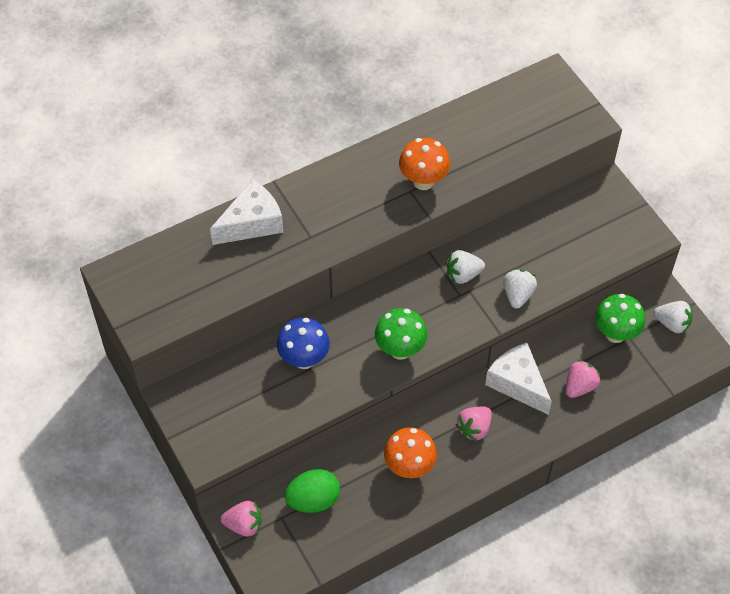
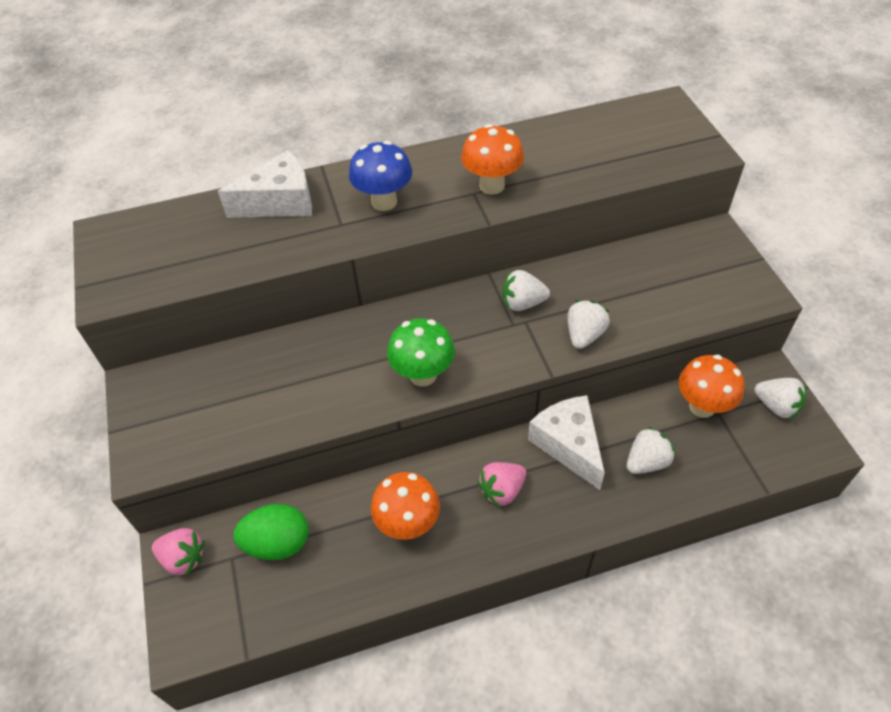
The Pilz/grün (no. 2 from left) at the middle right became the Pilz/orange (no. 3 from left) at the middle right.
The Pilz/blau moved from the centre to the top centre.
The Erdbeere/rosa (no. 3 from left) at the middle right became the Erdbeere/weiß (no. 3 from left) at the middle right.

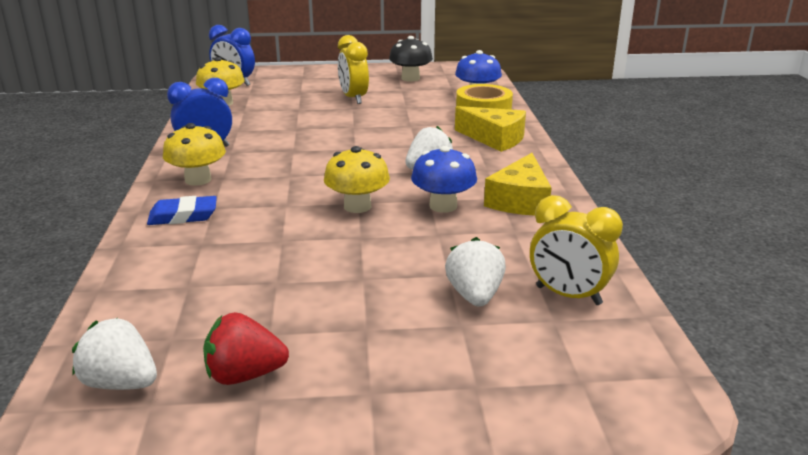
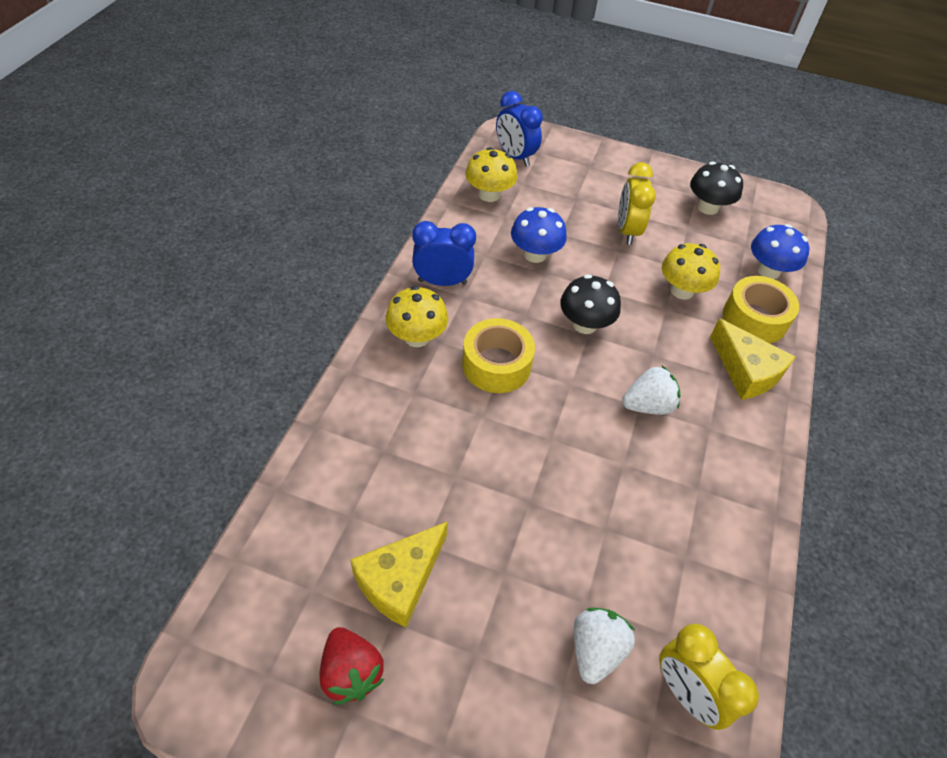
The Pilz/gelb (no. 3 from left) moved from the centre to the middle right.
The Pilz/blau (no. 1 from left) moved from the centre to the top centre.
The Käse/gelb (no. 2 from left in the first image) moved from the centre to the bottom centre.
The Radiergummi/blau at the middle left disappeared.
The Erdbeere/rot at the bottom left turned 135 degrees counterclockwise.
The Erdbeere/weiß (no. 1 from left) at the bottom left disappeared.
The Pilz/schwarz (no. 1 from left) at the centre appeared.
The Klebeband/gelb (no. 1 from left) at the centre appeared.

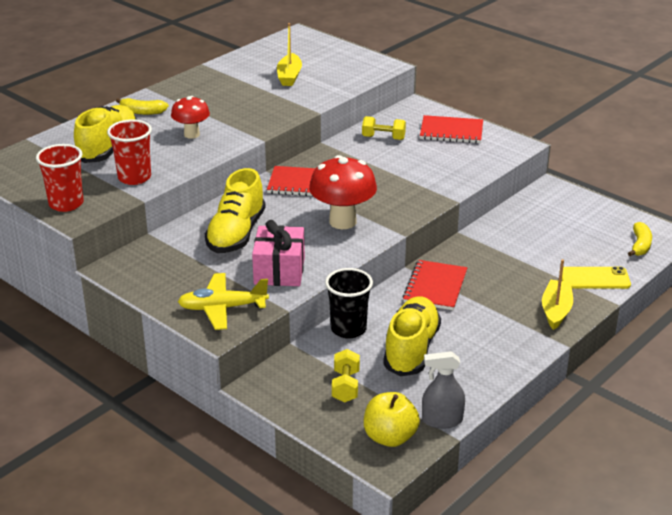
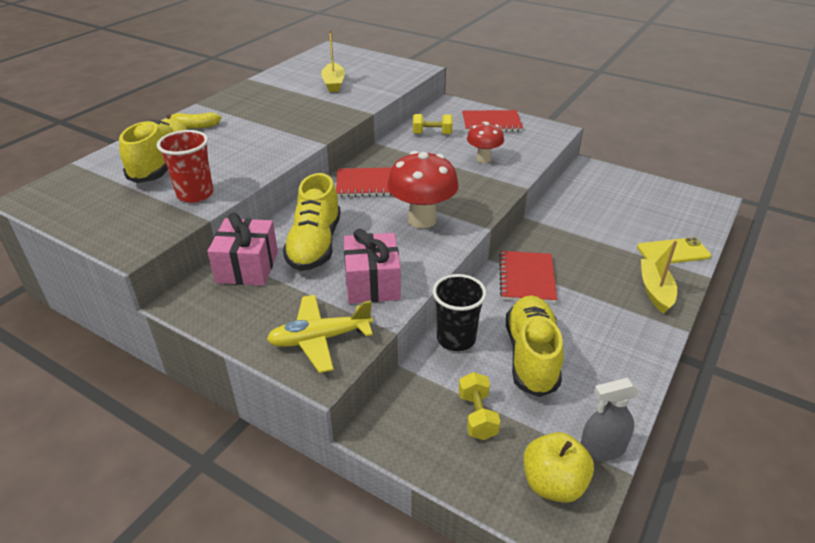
The Pilz/rot (no. 1 from left in the first image) moved from the top left to the top centre.
The Becher/rot (no. 1 from left) at the middle left disappeared.
The Banane/gelb (no. 2 from left) at the middle right disappeared.
The Geschenk/rosa (no. 1 from left) at the middle left appeared.

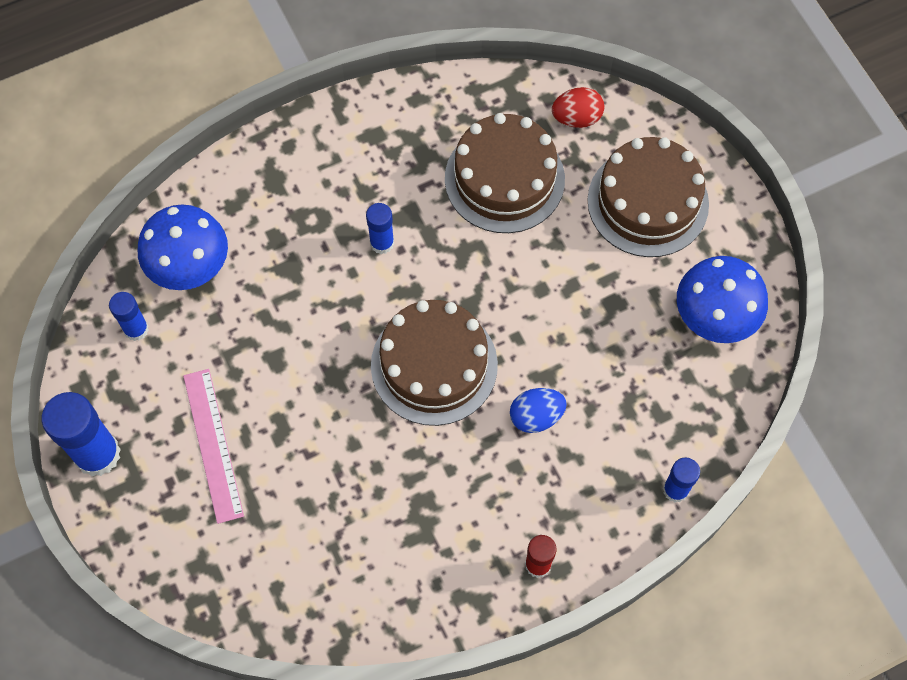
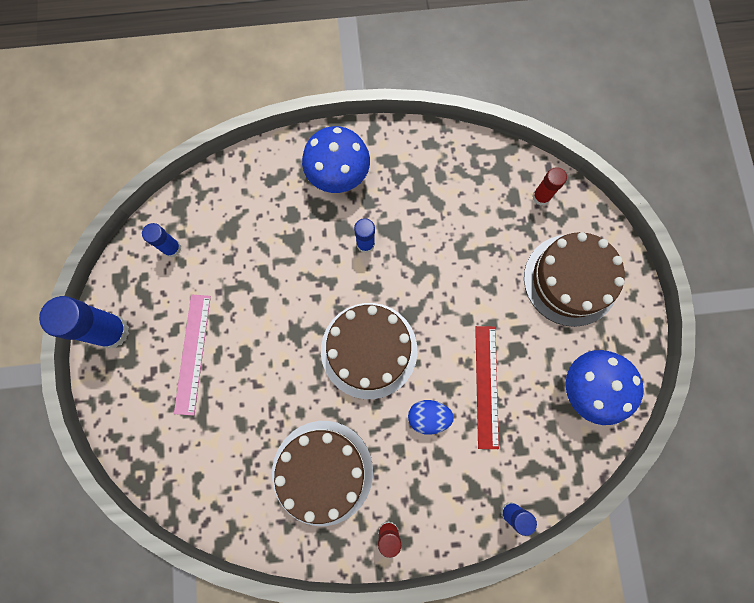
The Ei/rot at the top centre was replaced by the Klebestift/rot (no. 2 from left) at the top right.
The Kuchen/braun (no. 2 from left in the first image) moved from the top centre to the bottom centre.
The Pilz/blau (no. 1 from left) moved from the middle left to the top centre.
The Lineal/rot at the centre appeared.

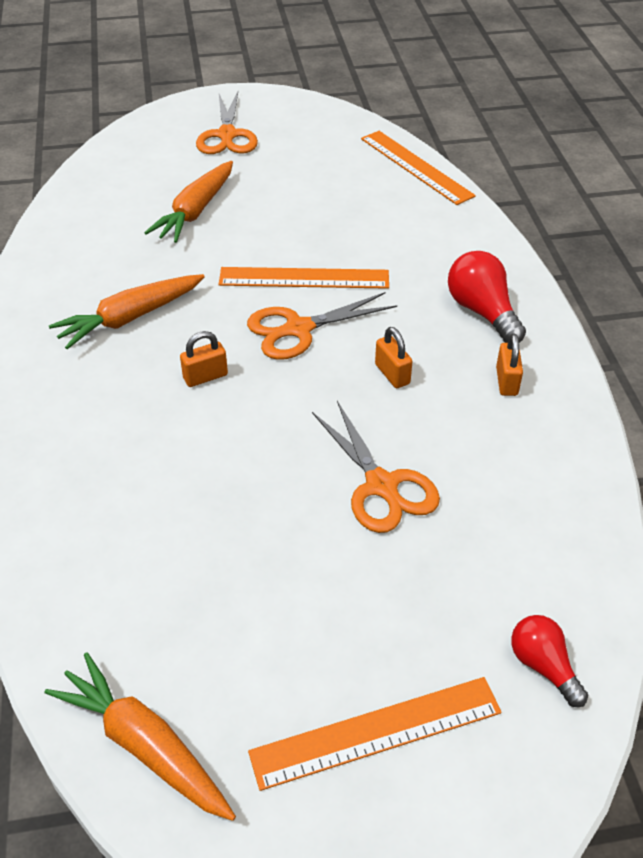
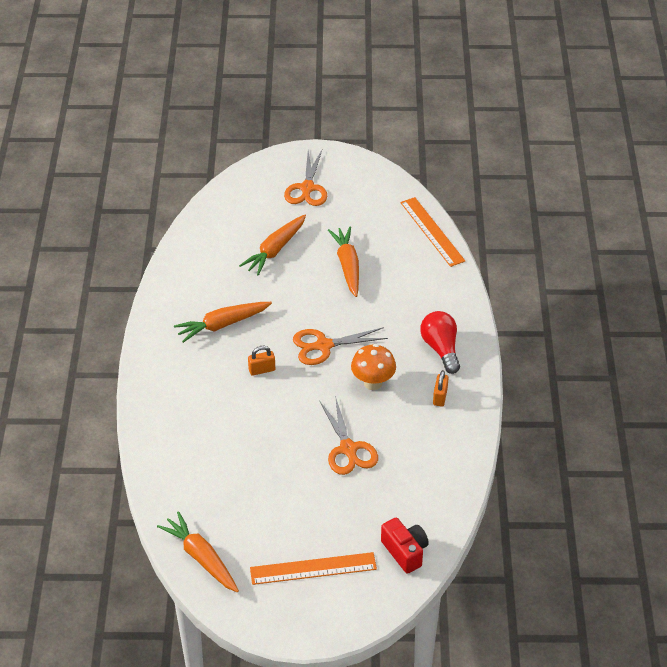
The Lineal/orange (no. 1 from left) at the top centre disappeared.
The Vorhängeschloss/orange (no. 2 from left) at the centre was replaced by the Pilz/orange at the centre.
The Glühbirne/rot (no. 2 from left) at the bottom right was replaced by the Kamera/rot at the bottom centre.
The Karotte/orange (no. 4 from left) at the centre appeared.

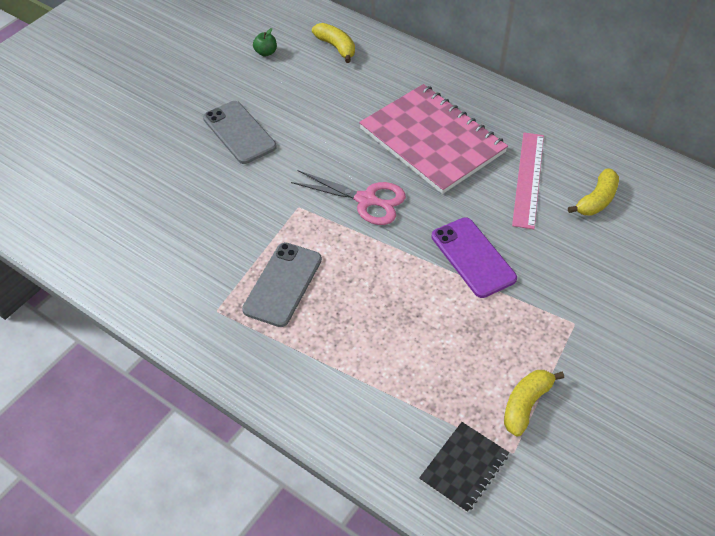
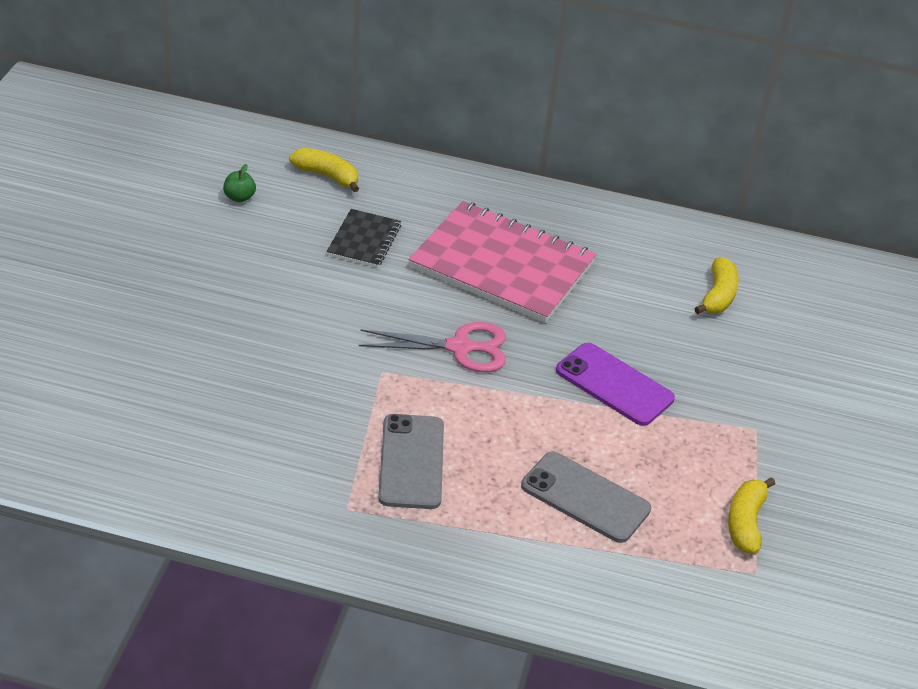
The Handy/grau (no. 1 from left in the first image) moved from the top centre to the bottom centre.
The Lineal/rosa at the middle right disappeared.
The Notizbuch/schwarz moved from the bottom centre to the centre.

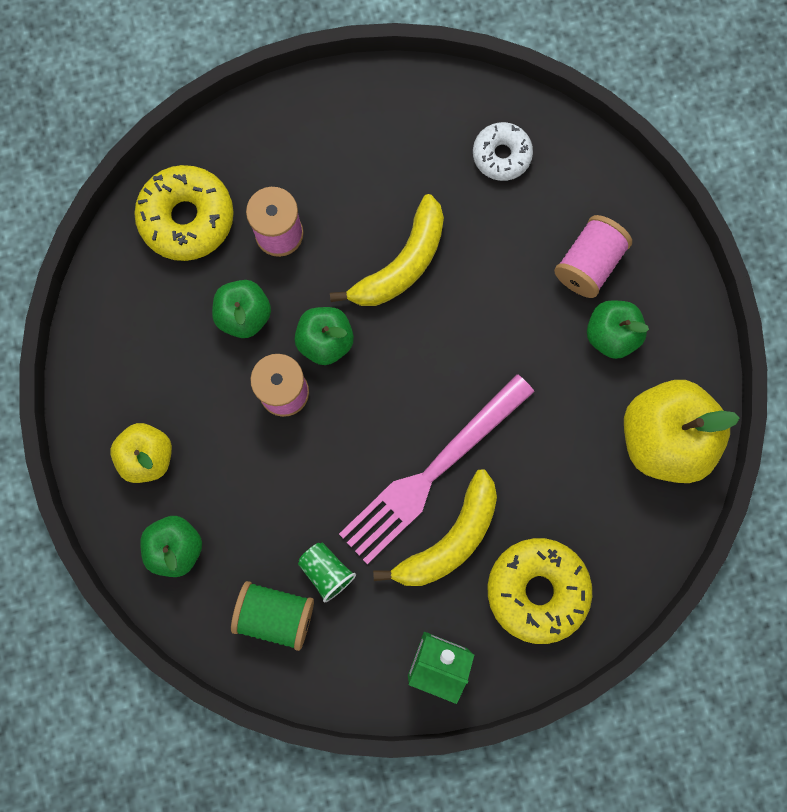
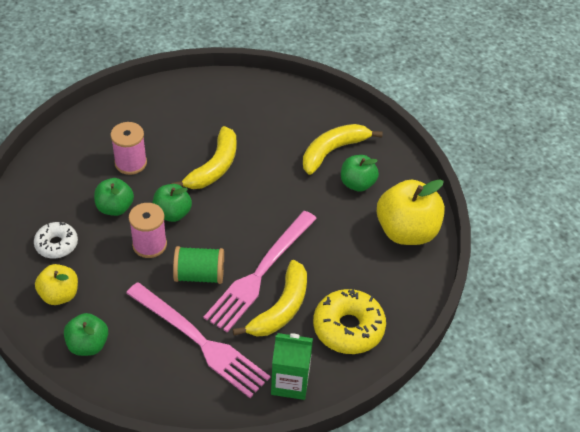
The Donut/weiß moved from the top centre to the middle left.
The Donut/gelb (no. 1 from left) at the top left disappeared.
The Garnrolle/rosa (no. 3 from left) at the top right was replaced by the Banane/gelb (no. 3 from left) at the centre.
The Becher/grün at the bottom centre was replaced by the Gabel/rosa (no. 1 from left) at the bottom centre.
The Garnrolle/grün moved from the bottom centre to the centre.

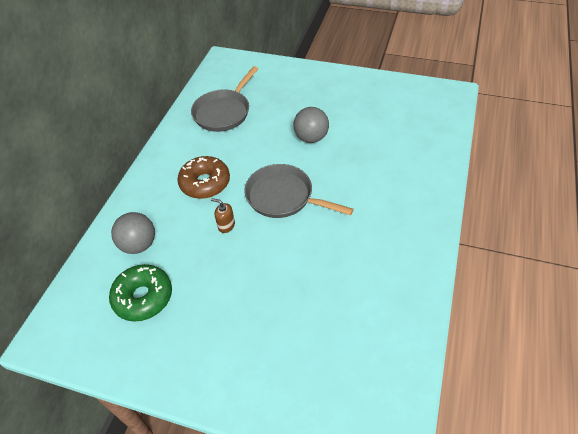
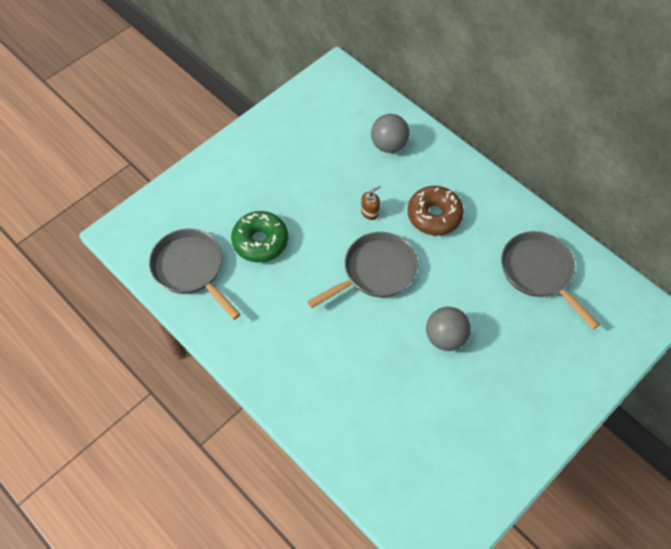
The Donut/grün moved from the bottom left to the centre.
The Pfanne/grau (no. 1 from left) at the middle left appeared.

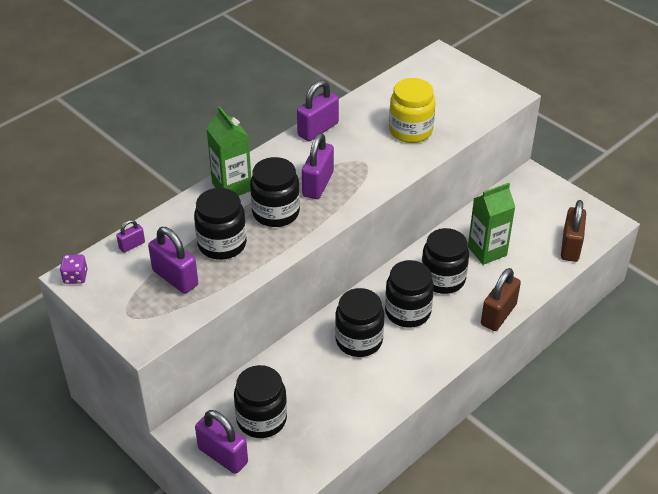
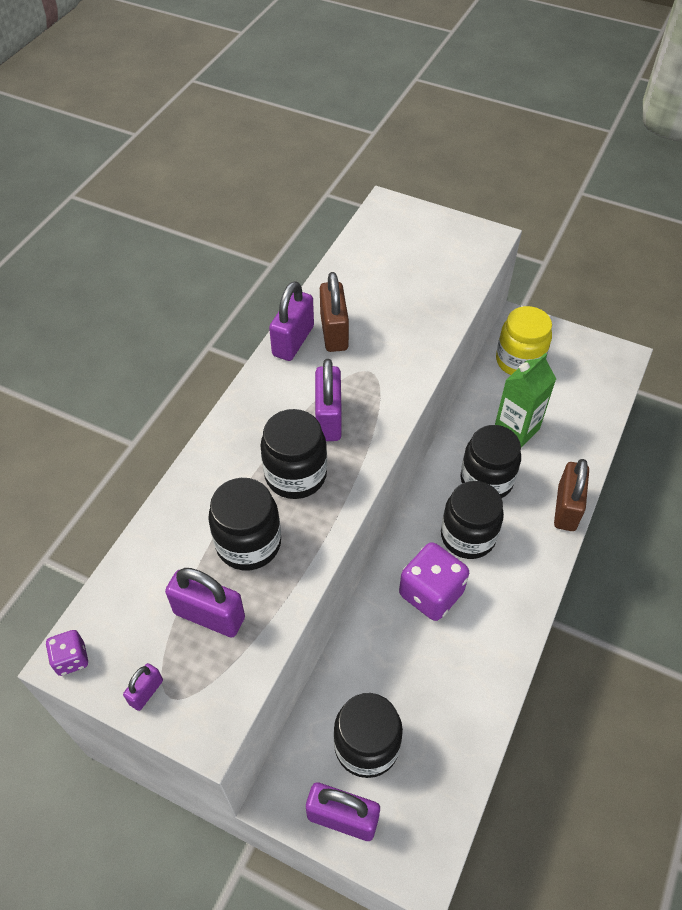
The Einmachglas/gelb moved from the top centre to the middle right.
The Getränkekarton/grün (no. 1 from left) at the top centre disappeared.
The Vorhängeschloss/braun (no. 2 from left in the first image) moved from the middle right to the centre.
The Vorhängeschloss/lila (no. 1 from left) moved from the middle left to the bottom left.
The Einmachglas/schwarz (no. 4 from left) at the centre was replaced by the Spielwürfel/lila (no. 2 from left) at the centre.

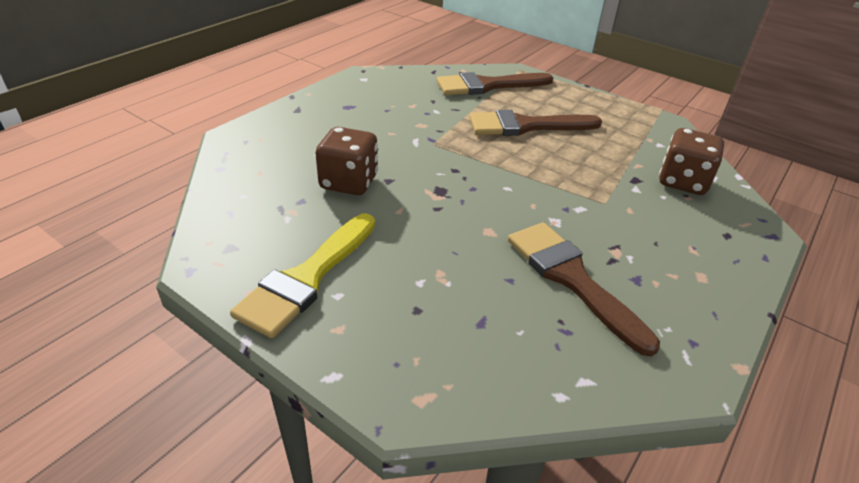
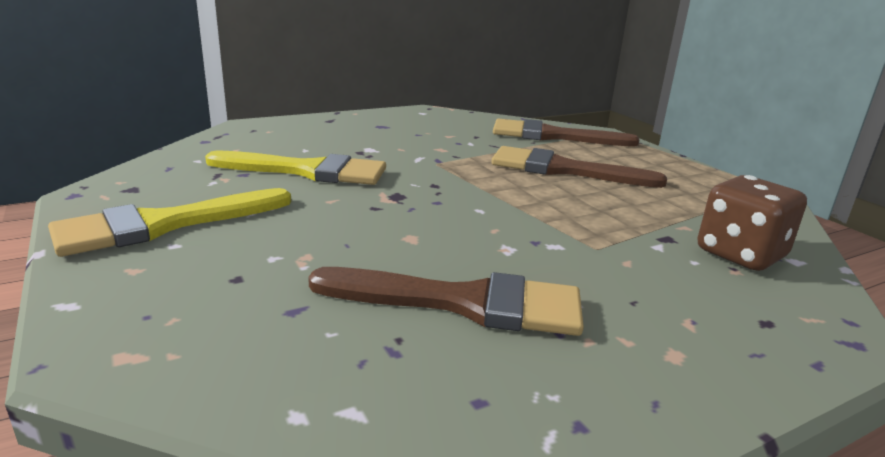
The Spielwürfel/braun (no. 1 from left) at the centre was replaced by the Pinsel/gelb (no. 2 from left) at the centre.
The Pinsel/braun (no. 3 from left in the first image) at the middle right turned 105 degrees clockwise.

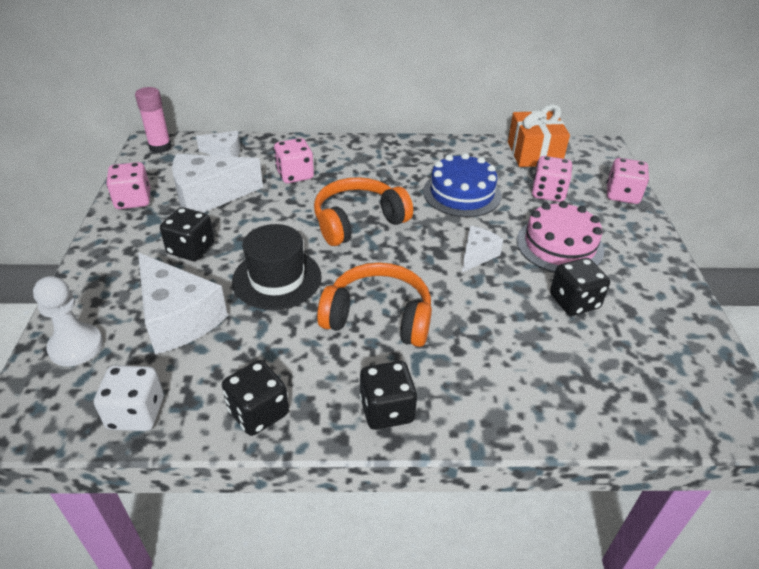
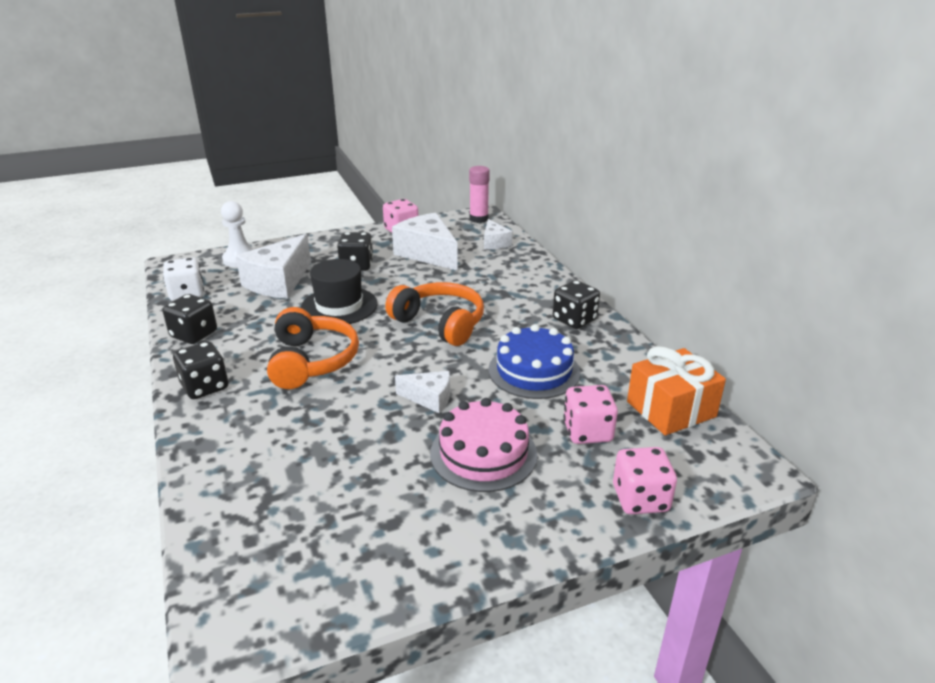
The Spielwürfel/rosa (no. 2 from left) at the top centre disappeared.
The Spielwürfel/schwarz (no. 4 from left) moved from the middle right to the centre.

